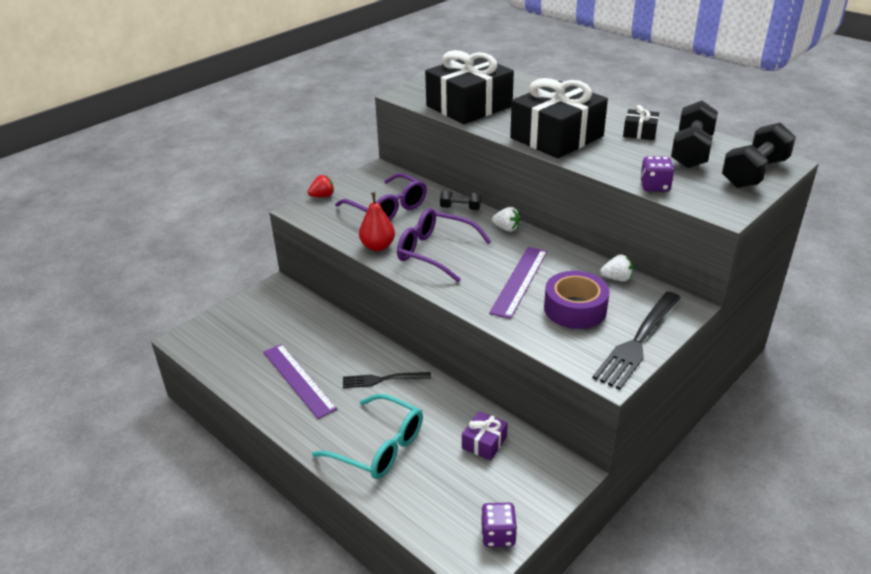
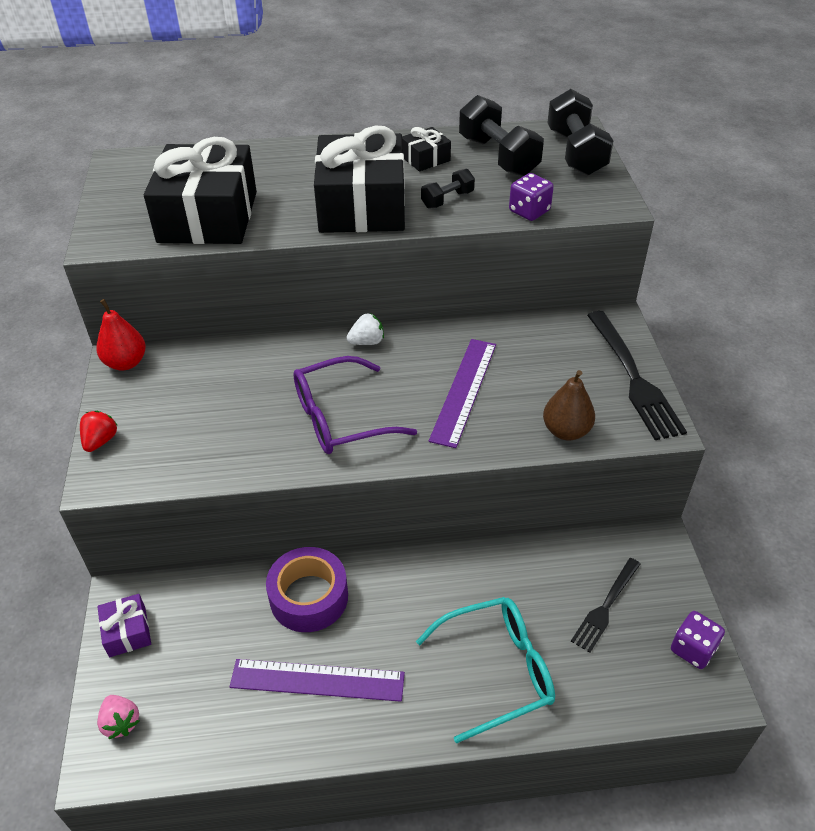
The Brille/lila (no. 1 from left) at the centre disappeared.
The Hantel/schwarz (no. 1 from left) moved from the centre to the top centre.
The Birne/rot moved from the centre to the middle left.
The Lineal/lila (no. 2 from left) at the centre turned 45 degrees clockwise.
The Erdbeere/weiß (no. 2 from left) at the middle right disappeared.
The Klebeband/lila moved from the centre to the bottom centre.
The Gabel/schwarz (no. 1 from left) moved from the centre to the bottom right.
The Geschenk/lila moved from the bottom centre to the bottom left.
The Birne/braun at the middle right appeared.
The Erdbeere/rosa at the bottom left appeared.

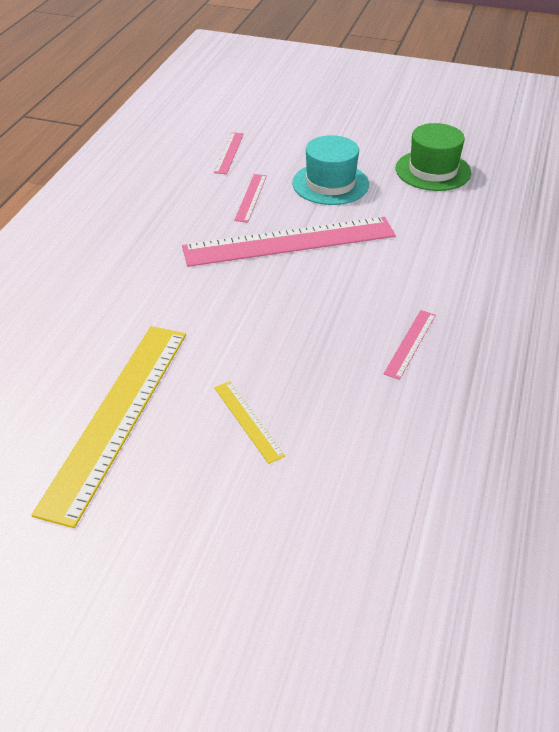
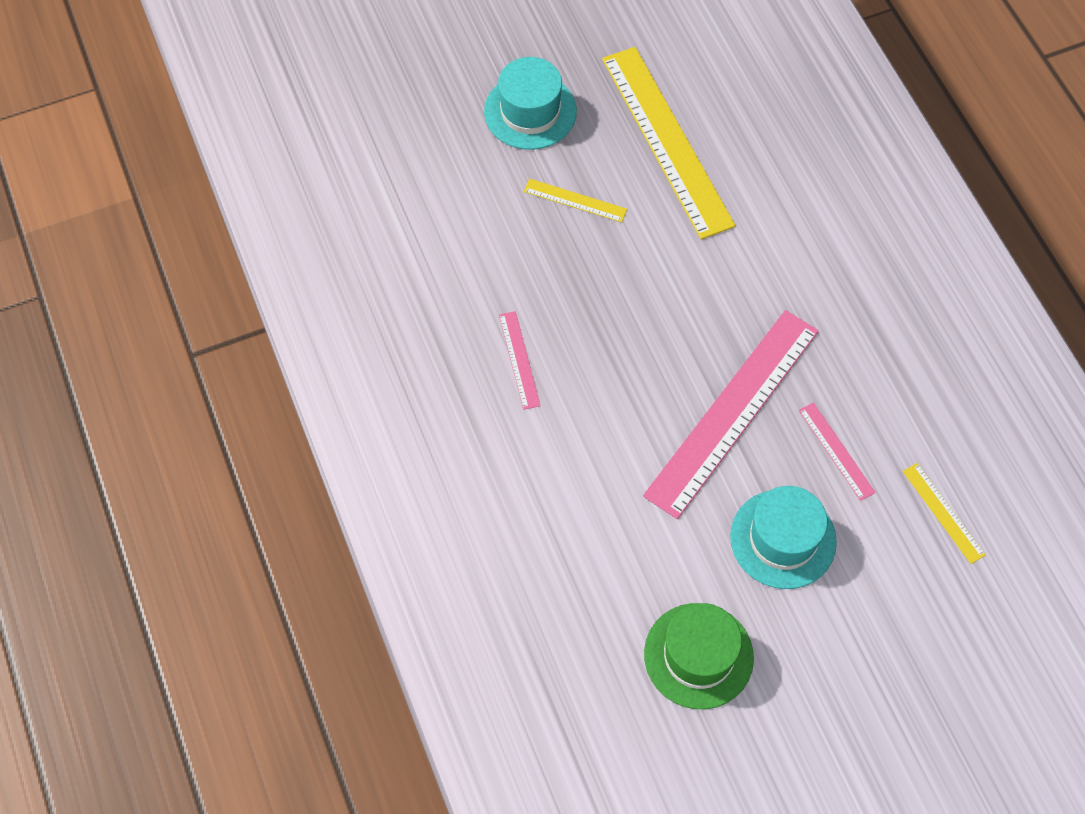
The Lineal/rosa (no. 1 from left) at the top centre became the Lineal/gelb (no. 3 from left) at the middle right.
The Hut/türkis (no. 1 from left) at the top centre appeared.

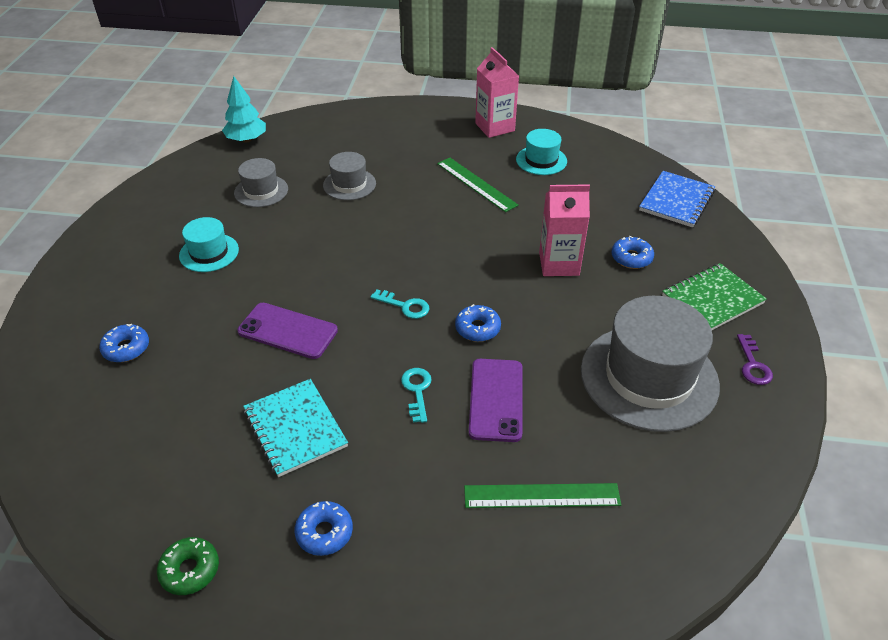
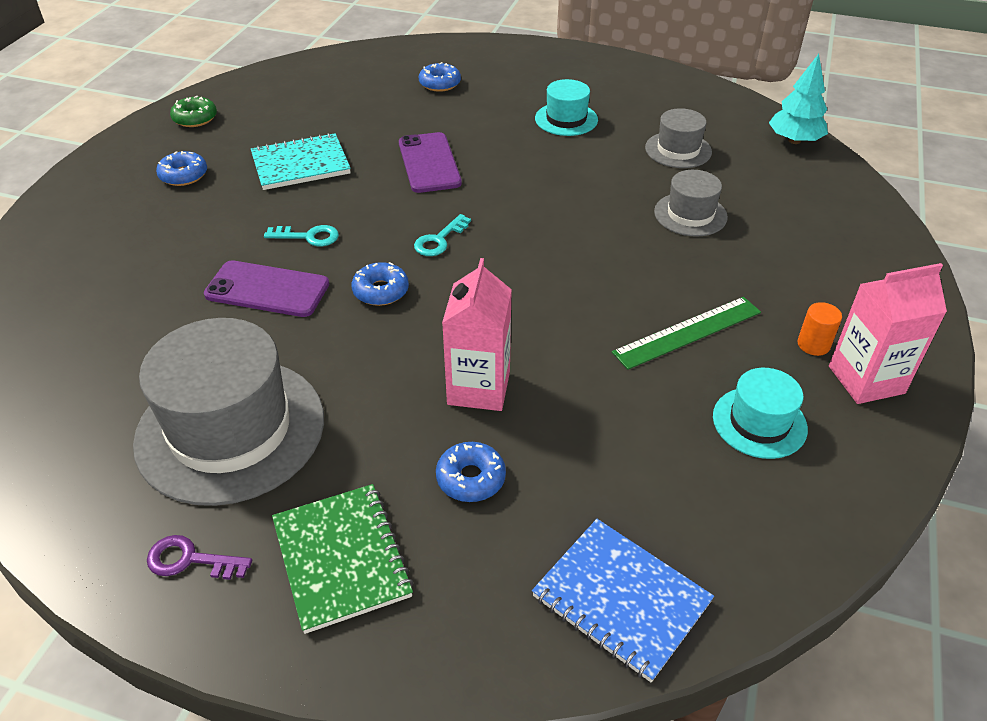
The Handy/lila (no. 1 from left in the first image) at the middle left turned 45 degrees counterclockwise.
The Lineal/grün (no. 2 from left) at the bottom centre disappeared.
The Vollzylinder/orange at the middle right appeared.

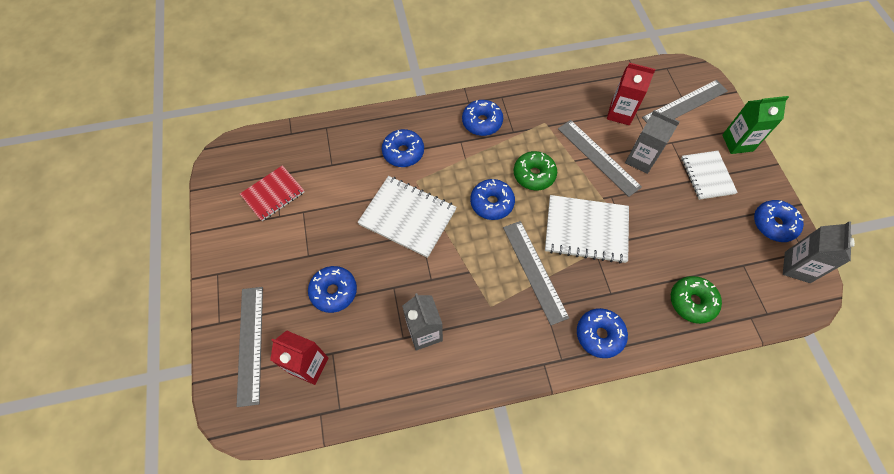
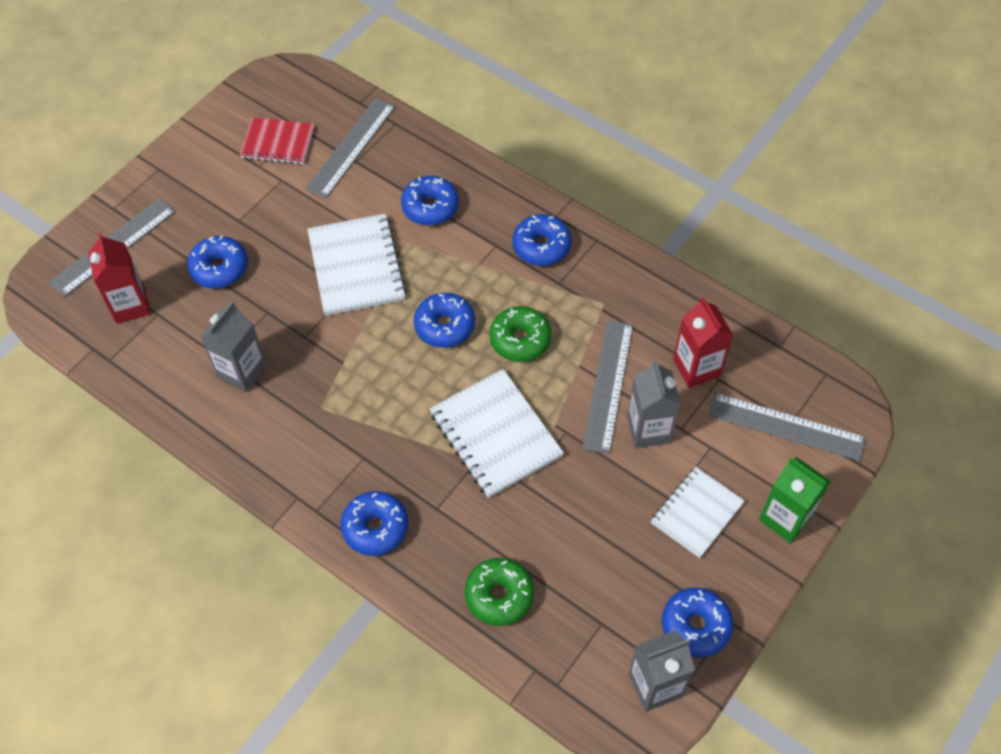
The Lineal/grau (no. 2 from left) moved from the centre to the top centre.

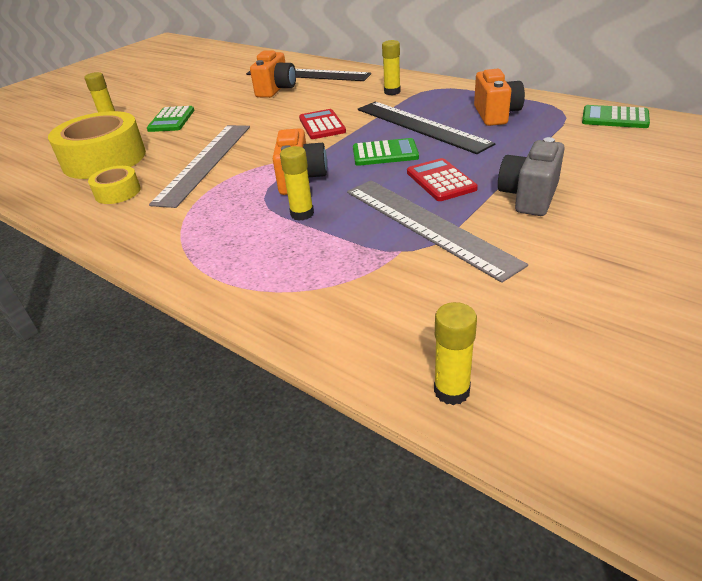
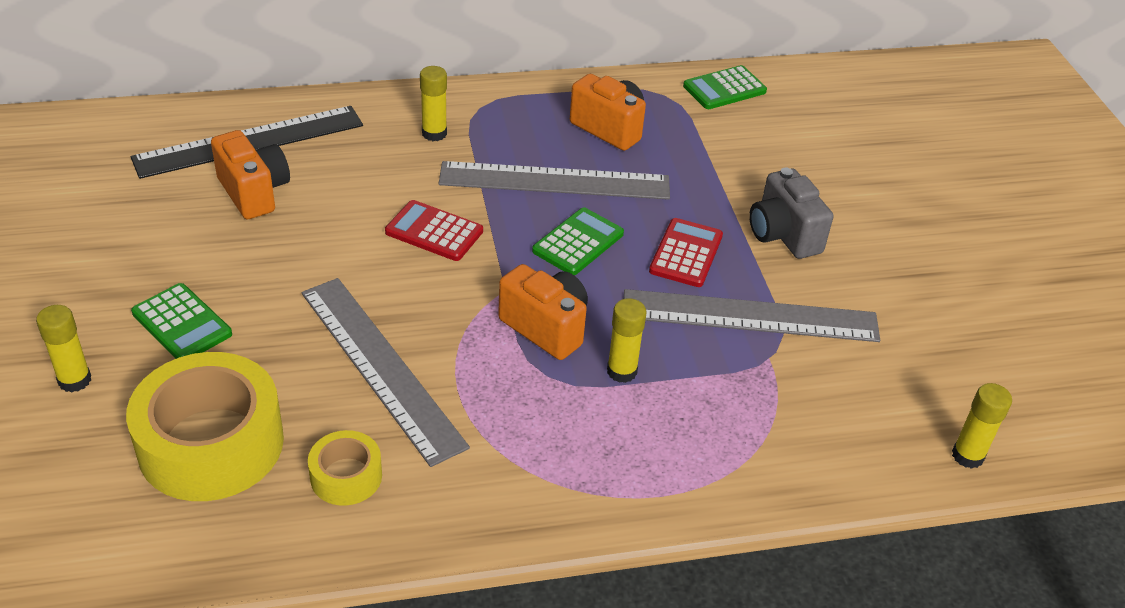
The Lineal/schwarz (no. 2 from left) at the top centre became the Lineal/grau (no. 2 from left) at the top centre.
The Taschenrechner/rot (no. 2 from left) at the top centre turned 90 degrees clockwise.

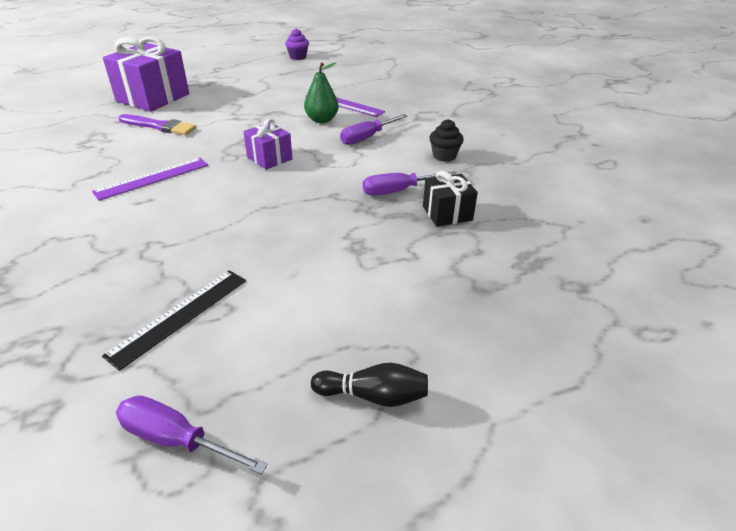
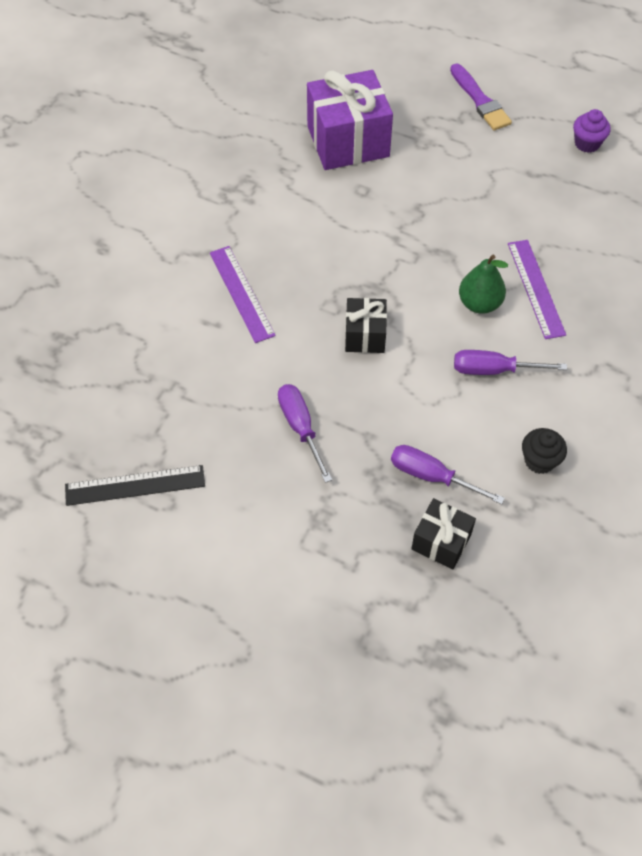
The Pinsel/lila moved from the top left to the top right.
The Geschenk/lila (no. 2 from left) at the top centre became the Geschenk/schwarz (no. 1 from left) at the centre.
The Lineal/lila (no. 1 from left) at the middle left turned 60 degrees clockwise.
The Bowlingkegel/schwarz at the bottom centre disappeared.
The Schraubenzieher/lila (no. 1 from left) moved from the bottom left to the centre.

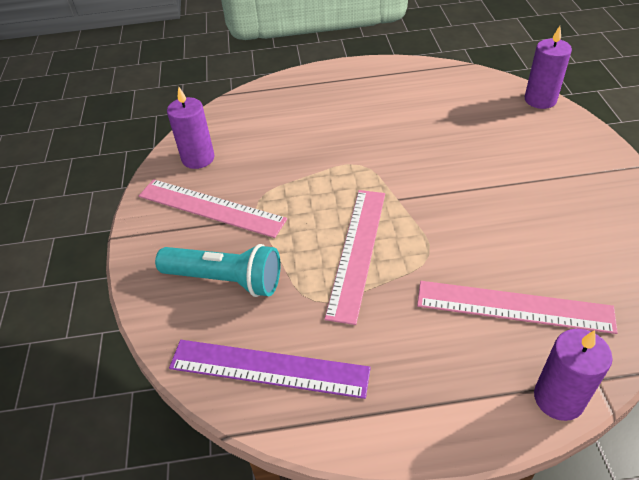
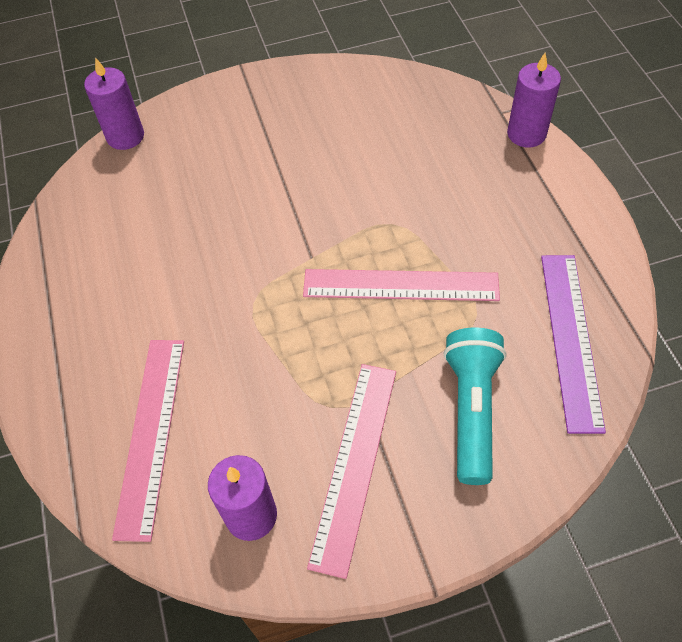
The Lineal/rosa (no. 3 from left in the first image) moved from the middle right to the bottom left.

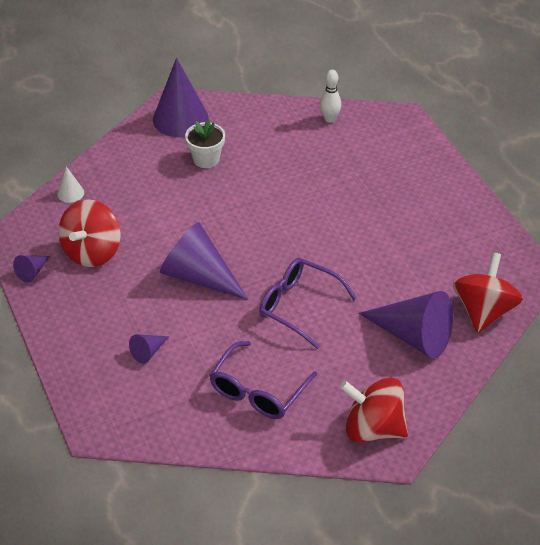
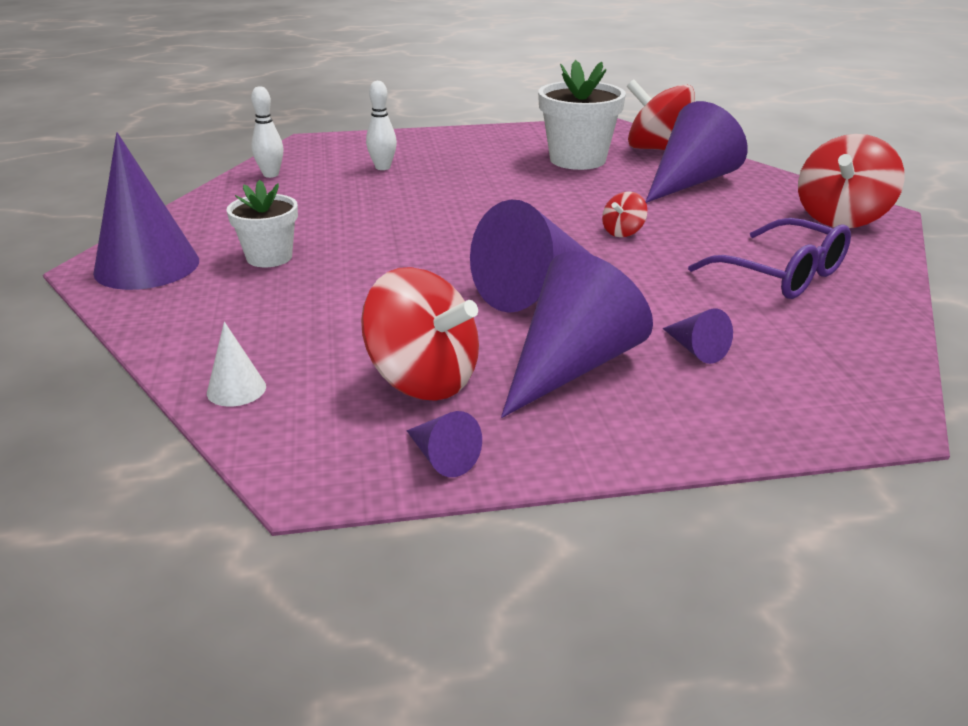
The Brille/lila (no. 2 from left) at the centre was replaced by the Kreisel/rot (no. 2 from left) at the top centre.
The Blumentopf/weiß (no. 2 from left) at the top centre appeared.
The Bowlingkegel/weiß (no. 2 from left) at the top centre appeared.
The Kegel/lila (no. 4 from left) at the centre appeared.

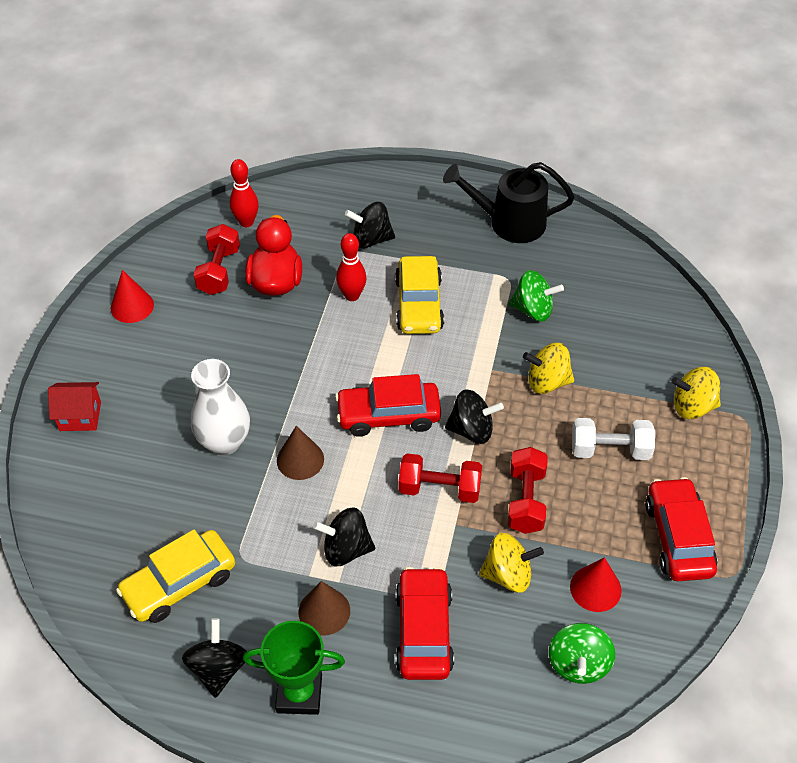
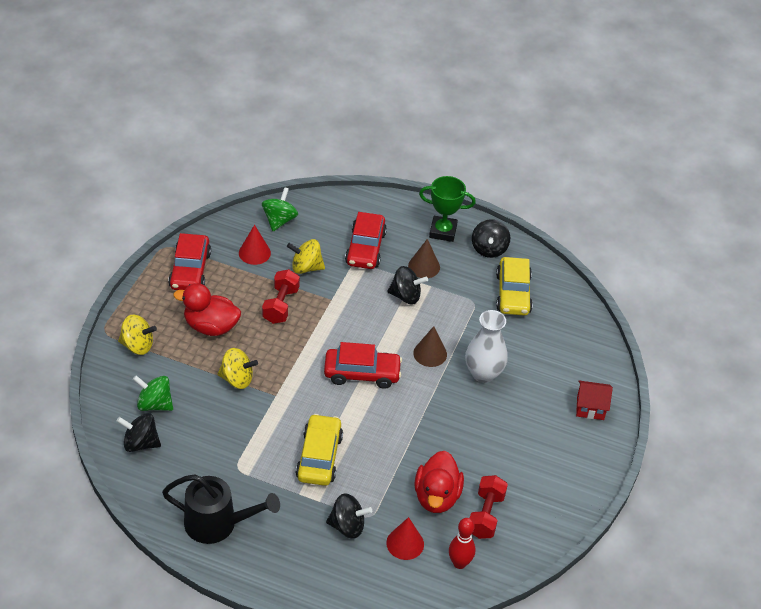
The Bowlingkegel/rot (no. 2 from left) at the centre disappeared.
The Kegel/rot (no. 1 from left in the first image) moved from the middle left to the bottom centre.
The Kreisel/grün (no. 1 from left) moved from the middle right to the middle left.
The Kreisel/schwarz (no. 4 from left in the first image) moved from the centre to the bottom left.
The Hantel/weiß at the middle right was replaced by the Ente/rot (no. 1 from left) at the middle left.
The Hantel/rot (no. 2 from left) at the centre disappeared.
The Auto/gelb (no. 1 from left in the first image) at the bottom left turned 120 degrees clockwise.

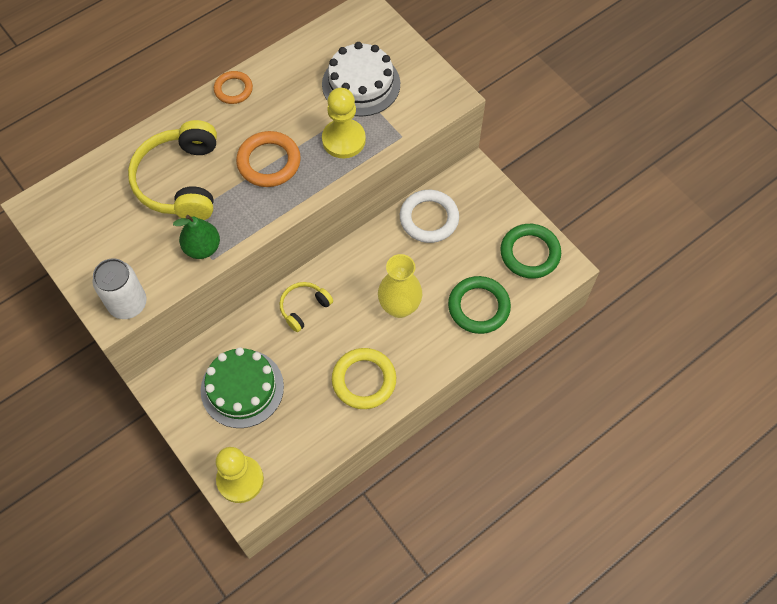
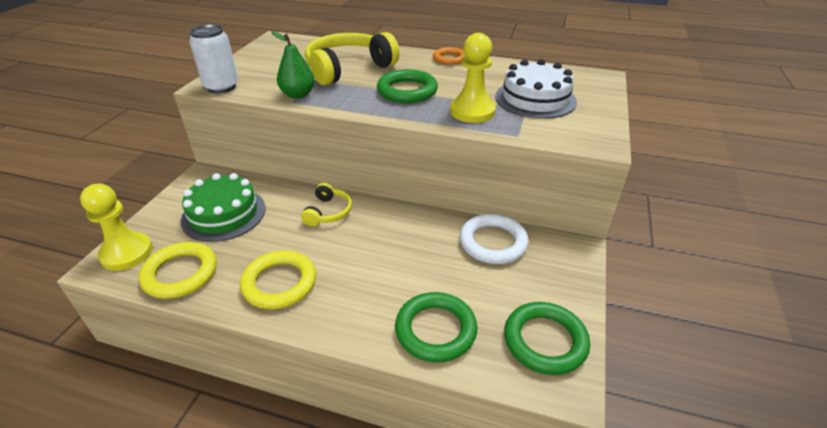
The Ring/orange (no. 2 from left) at the top centre became the Ring/grün (no. 1 from left) at the top centre.
The Vase/gelb at the centre disappeared.
The Kopfhörer/gelb (no. 2 from left in the first image) at the centre turned 90 degrees clockwise.
The Ring/gelb (no. 1 from left) at the middle left appeared.

